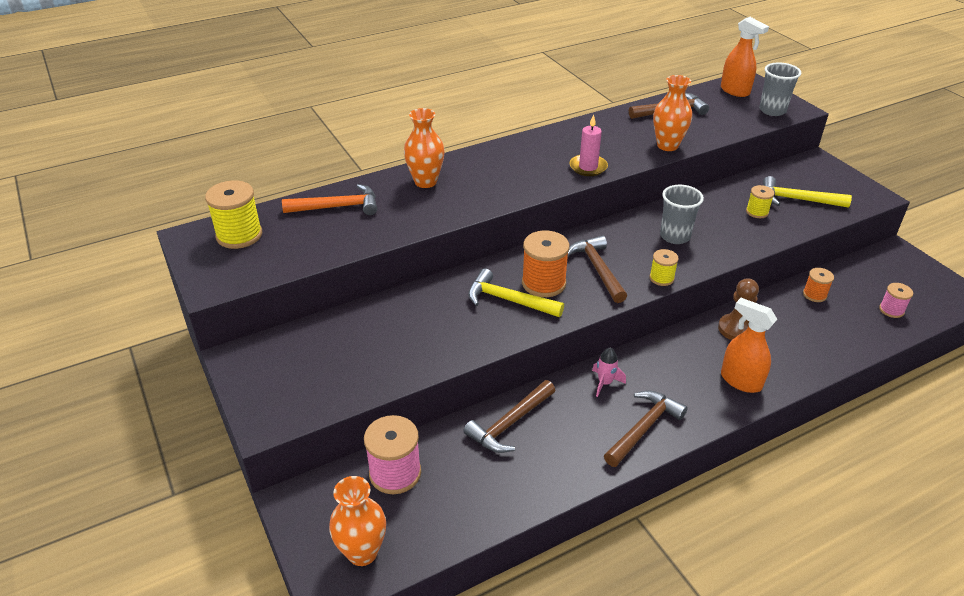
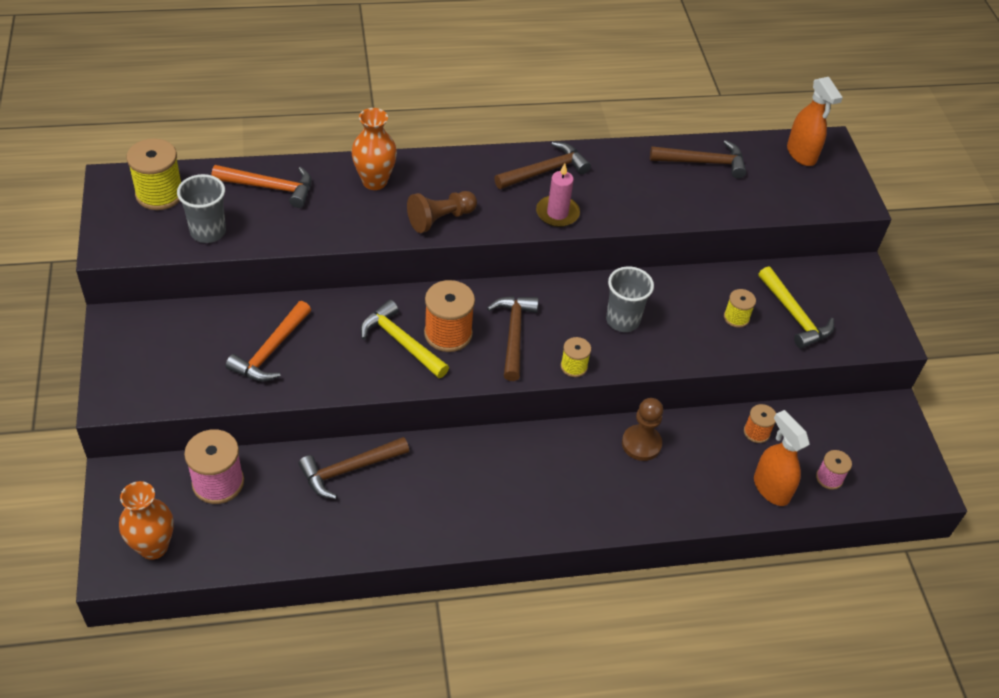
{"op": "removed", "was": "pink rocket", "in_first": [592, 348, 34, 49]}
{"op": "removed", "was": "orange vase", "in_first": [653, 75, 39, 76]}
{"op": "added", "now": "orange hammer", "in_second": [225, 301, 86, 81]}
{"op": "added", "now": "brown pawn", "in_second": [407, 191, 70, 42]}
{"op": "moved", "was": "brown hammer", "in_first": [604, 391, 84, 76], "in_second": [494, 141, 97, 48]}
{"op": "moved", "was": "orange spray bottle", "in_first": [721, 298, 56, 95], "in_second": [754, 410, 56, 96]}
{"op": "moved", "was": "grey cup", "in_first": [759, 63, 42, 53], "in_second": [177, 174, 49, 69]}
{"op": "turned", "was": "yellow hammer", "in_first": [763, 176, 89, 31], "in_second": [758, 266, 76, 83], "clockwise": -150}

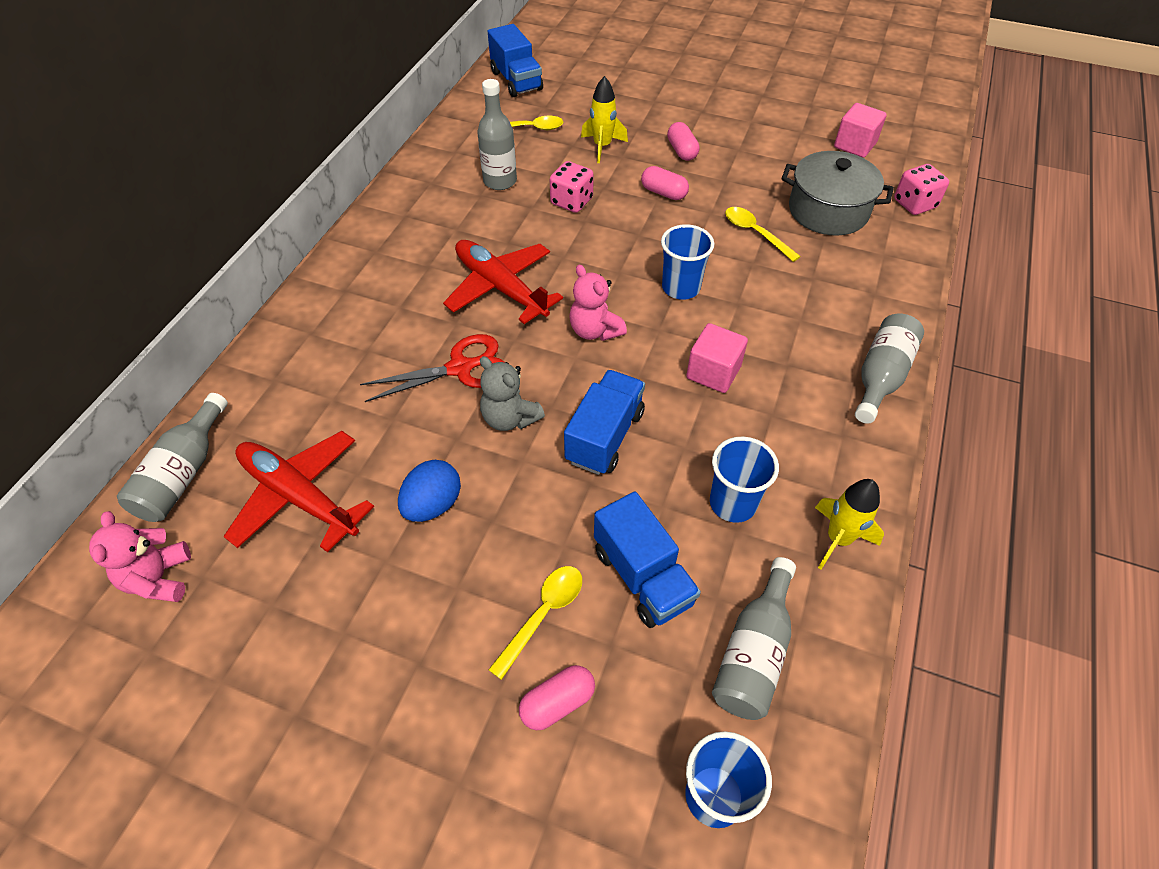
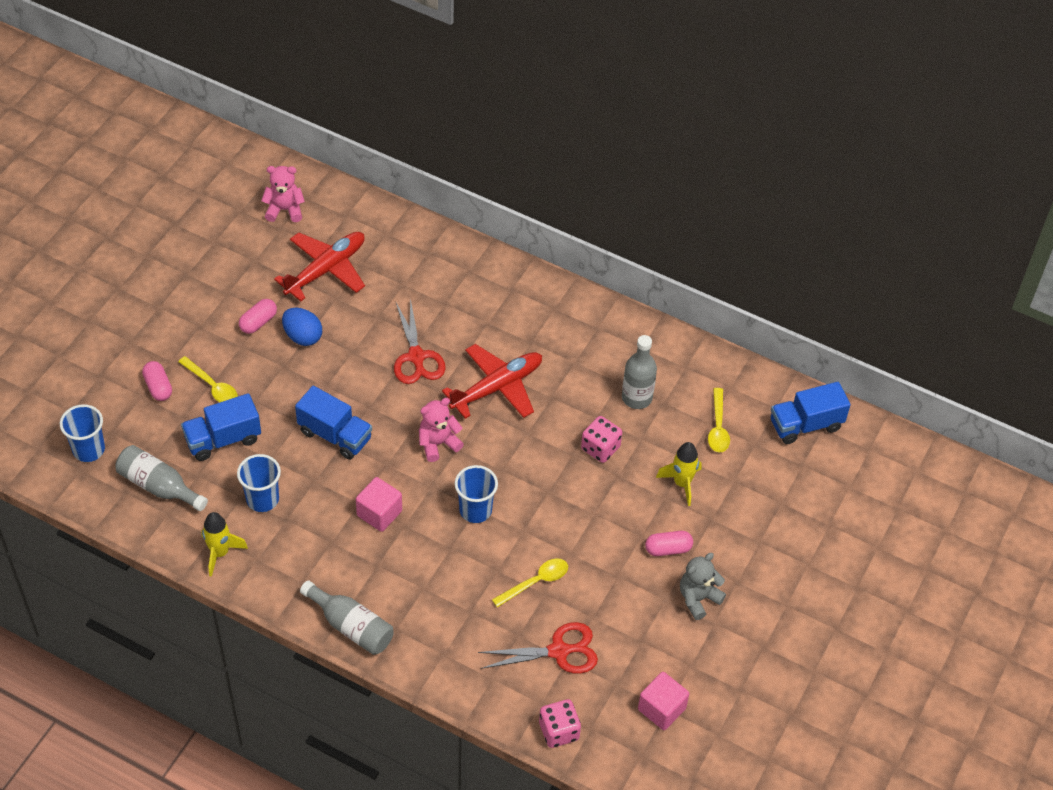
{"op": "removed", "was": "grey bottle", "in_first": [117, 393, 111, 129]}
{"op": "moved", "was": "grey teddy bear", "in_first": [480, 356, 65, 75], "in_second": [680, 553, 46, 67]}
{"op": "moved", "was": "pink capsule", "in_first": [641, 166, 48, 34], "in_second": [239, 299, 38, 35]}
{"op": "replaced", "was": "grey pot", "now": "red scissors", "in_first": [782, 151, 112, 85], "in_second": [478, 622, 120, 52]}

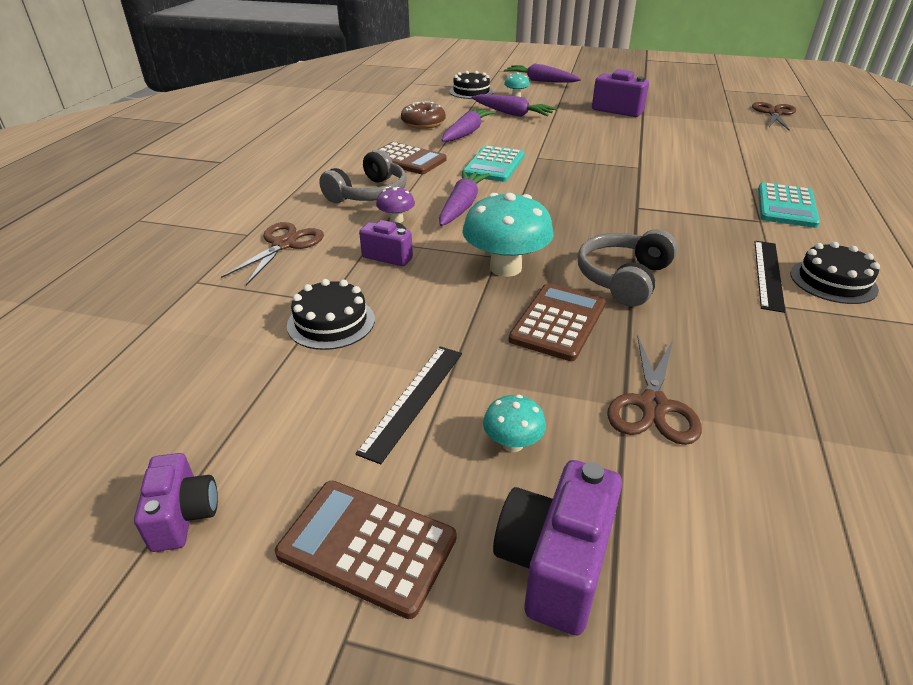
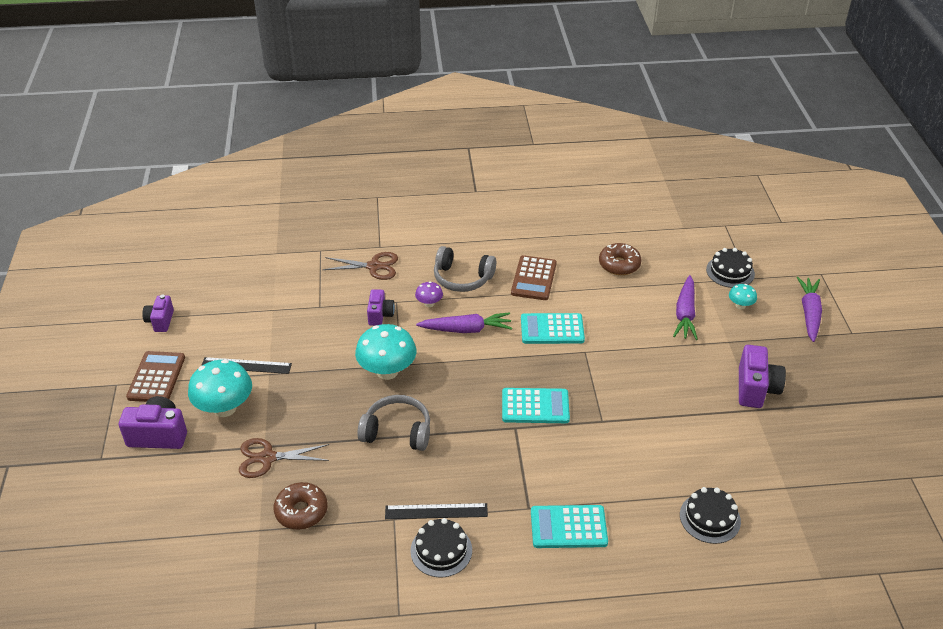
{"op": "removed", "was": "purple carrot", "in_first": [442, 108, 54, 34]}
{"op": "removed", "was": "brown calculator", "in_first": [509, 283, 97, 78]}
{"op": "removed", "was": "brown scissors", "in_first": [752, 102, 44, 28]}
{"op": "added", "now": "brown donut", "in_second": [273, 482, 55, 48]}
{"op": "added", "now": "turquoise calculator", "in_second": [502, 388, 68, 35]}
{"op": "moved", "was": "black cake", "in_first": [287, 279, 88, 71], "in_second": [680, 487, 61, 57]}
{"op": "turned", "was": "purple camera", "in_first": [134, 453, 84, 99], "in_second": [142, 295, 32, 37], "clockwise": 120}
{"op": "resized", "was": "turquoise mushroom", "in_first": [483, 395, 63, 57], "in_second": [188, 359, 64, 58], "ratio": 2.03}

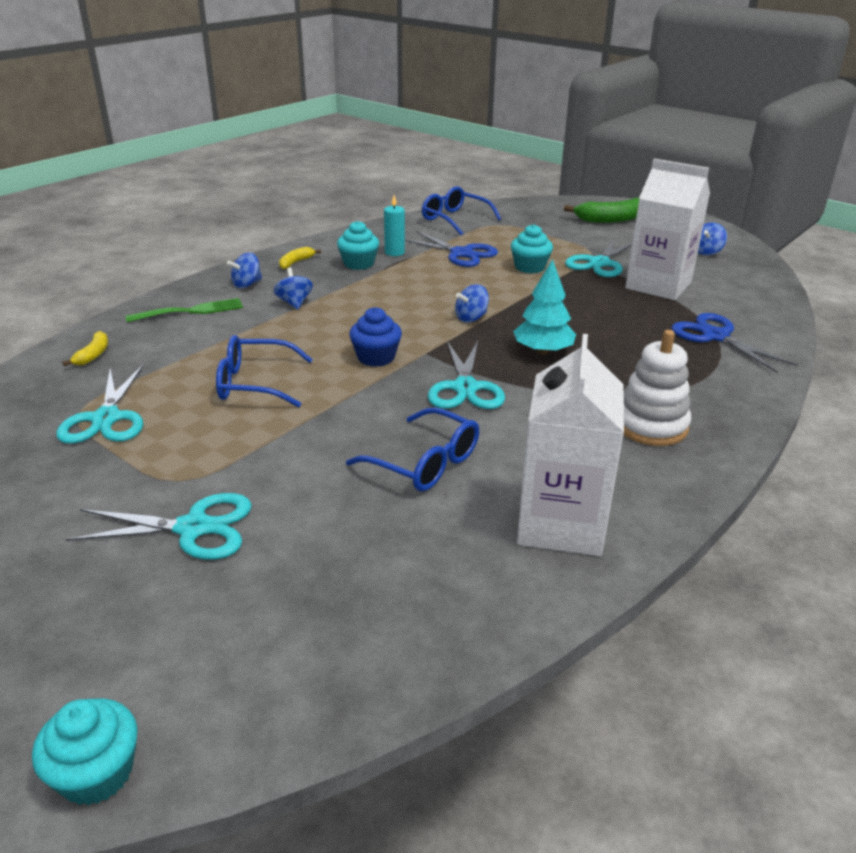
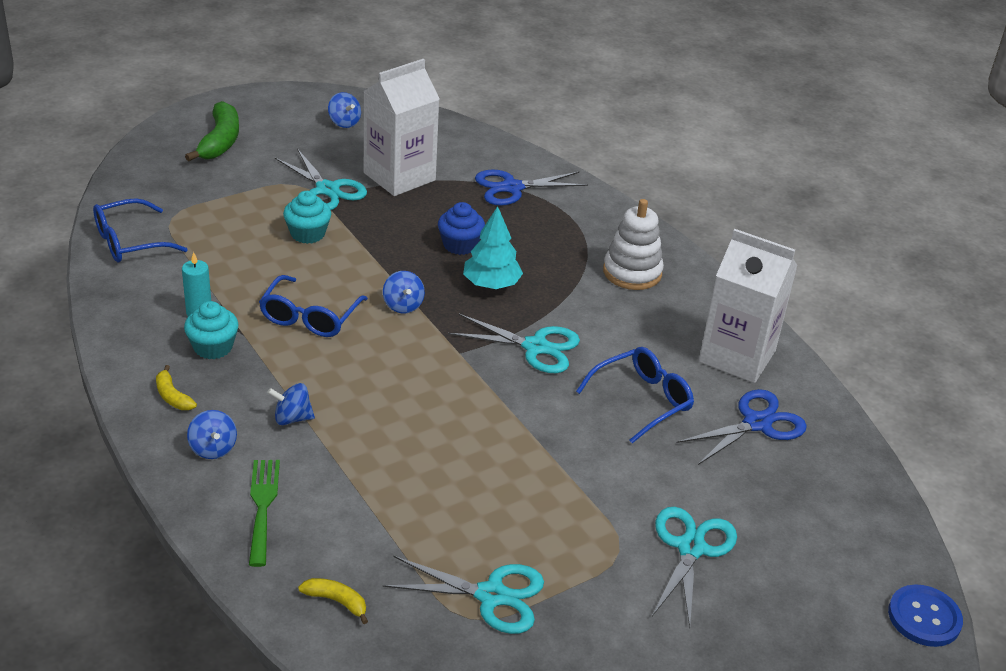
{"op": "moved", "was": "blue glasses", "in_first": [216, 335, 97, 73], "in_second": [259, 275, 109, 62]}
{"op": "moved", "was": "blue cupcake", "in_first": [349, 307, 53, 60], "in_second": [438, 202, 47, 53]}
{"op": "moved", "was": "blue scissors", "in_first": [405, 231, 93, 36], "in_second": [677, 389, 130, 76]}
{"op": "replaced", "was": "turquoise cupcake", "now": "blue button", "in_first": [32, 698, 106, 107], "in_second": [888, 584, 75, 63]}

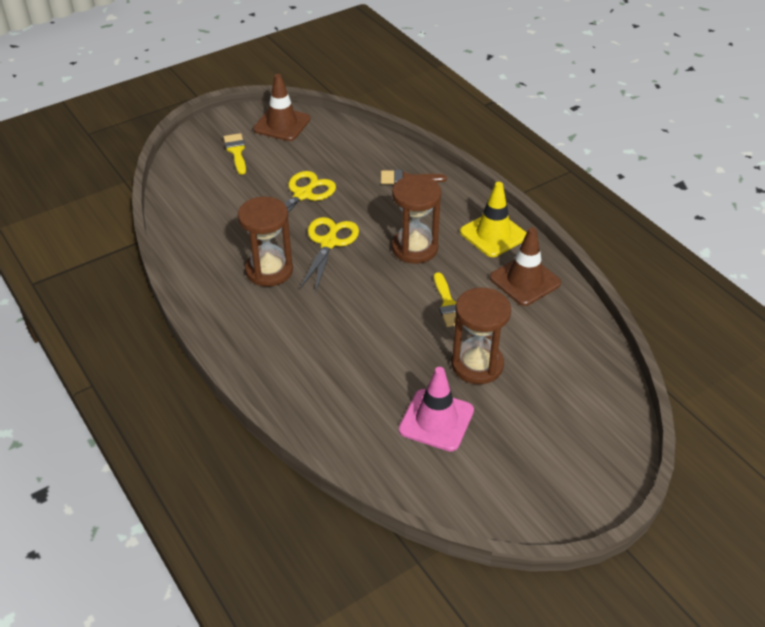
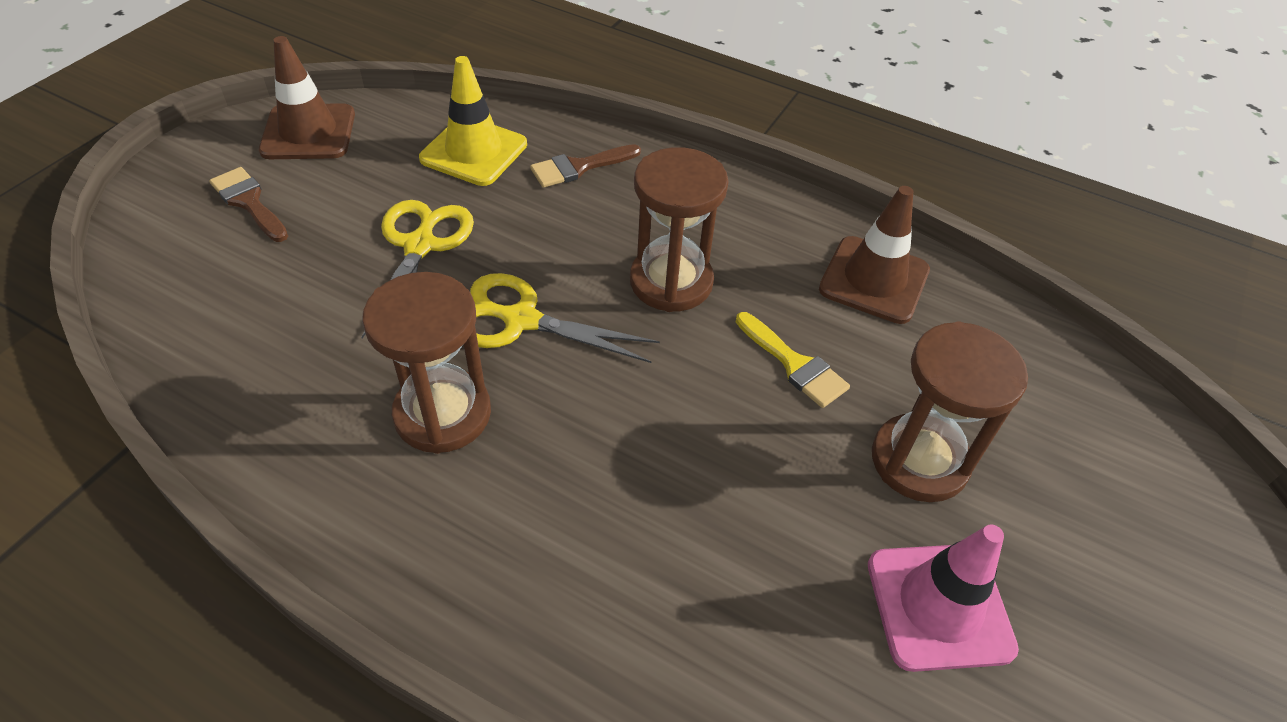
{"op": "moved", "was": "yellow traffic cone", "in_first": [460, 182, 67, 75], "in_second": [419, 56, 108, 130]}
{"op": "recoloured", "was": "yellow brush", "now": "brown brush", "in_first": [223, 133, 23, 42], "in_second": [209, 167, 79, 75]}
{"op": "turned", "was": "yellow scissors", "in_first": [300, 217, 59, 76], "in_second": [470, 273, 190, 90], "clockwise": -60}

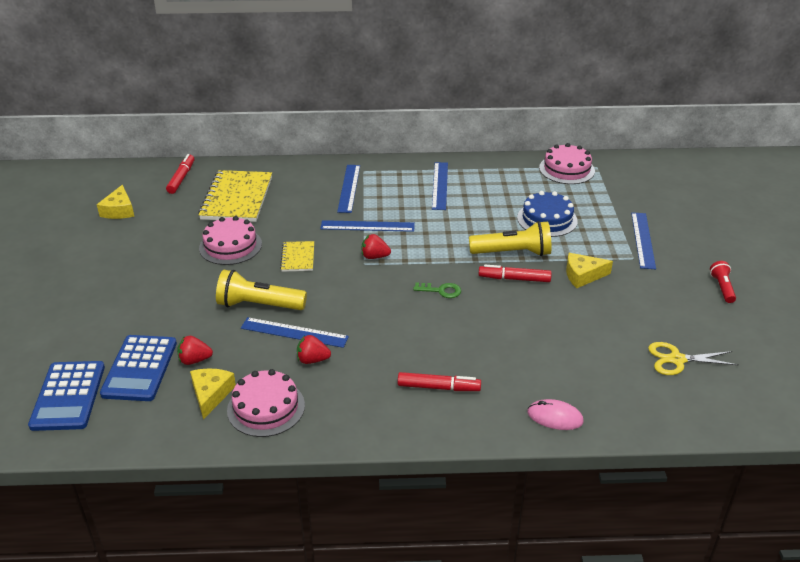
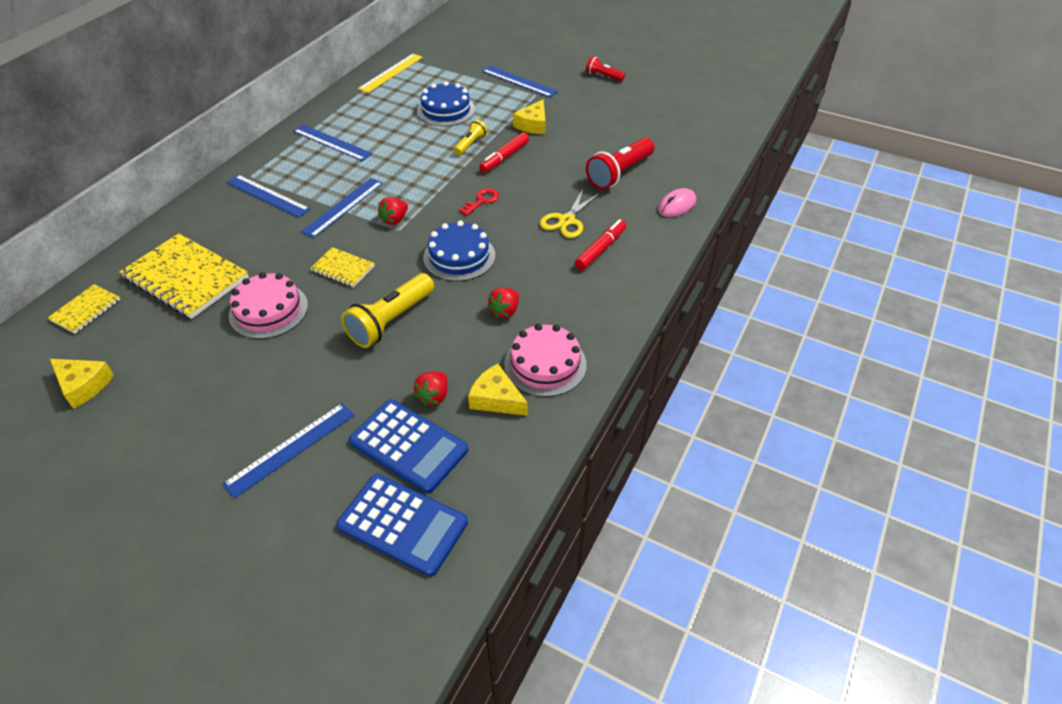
{"op": "added", "now": "blue cake", "in_second": [423, 220, 72, 61]}
{"op": "added", "now": "red flashlight", "in_second": [586, 138, 69, 51]}
{"op": "moved", "was": "blue ruler", "in_first": [241, 317, 108, 31], "in_second": [222, 403, 132, 95]}
{"op": "moved", "was": "yellow scissors", "in_first": [648, 342, 90, 33], "in_second": [540, 189, 60, 49]}
{"op": "replaced", "was": "red marker", "now": "yellow notebook", "in_first": [166, 154, 28, 40], "in_second": [48, 284, 72, 50]}
{"op": "replaced", "was": "pink cake", "now": "yellow ruler", "in_first": [539, 143, 56, 41], "in_second": [358, 54, 65, 39]}
{"op": "recoloured", "was": "green key", "now": "red key", "in_first": [413, 282, 48, 16], "in_second": [459, 188, 40, 27]}
{"op": "resized", "was": "yellow flashlight", "in_first": [469, 221, 83, 35], "in_second": [454, 120, 34, 35], "ratio": 0.55}

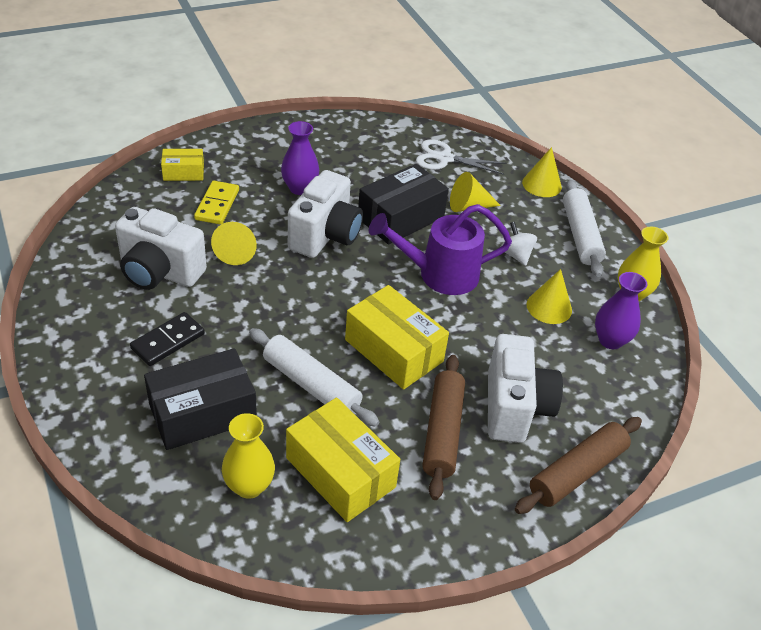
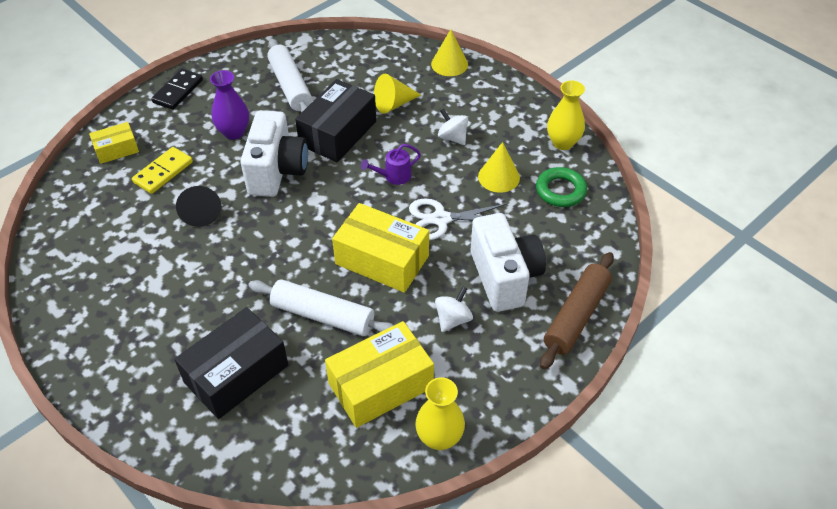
{"op": "removed", "was": "white camera", "in_first": [115, 207, 92, 83]}
{"op": "moved", "was": "black domino", "in_first": [130, 312, 75, 54], "in_second": [151, 69, 52, 41]}
{"op": "moved", "was": "yellow vase", "in_first": [222, 413, 53, 86], "in_second": [415, 377, 50, 73]}
{"op": "moved", "was": "white scissors", "in_first": [416, 139, 91, 36], "in_second": [409, 198, 102, 42]}
{"op": "moved", "was": "white rolling pin", "in_first": [563, 180, 43, 97], "in_second": [267, 38, 45, 75]}
{"op": "replaced", "was": "brown rolling pin", "now": "white spinning top", "in_first": [422, 355, 43, 145], "in_second": [435, 287, 38, 45]}
{"op": "replaced", "was": "purple vase", "now": "green ring", "in_first": [595, 272, 52, 77], "in_second": [536, 167, 51, 40]}
{"op": "recoloured", "was": "yellow cone", "now": "black cone", "in_first": [211, 222, 46, 43], "in_second": [176, 186, 45, 41]}
{"op": "turned", "was": "yellow domino", "in_first": [194, 181, 45, 44], "in_second": [132, 147, 61, 47], "clockwise": 45}
{"op": "turned", "was": "yellow box", "in_first": [286, 397, 114, 125], "in_second": [325, 321, 109, 107], "clockwise": -60}
{"op": "resized", "was": "purple watering can", "in_first": [369, 204, 143, 91], "in_second": [361, 144, 60, 41], "ratio": 0.48}

